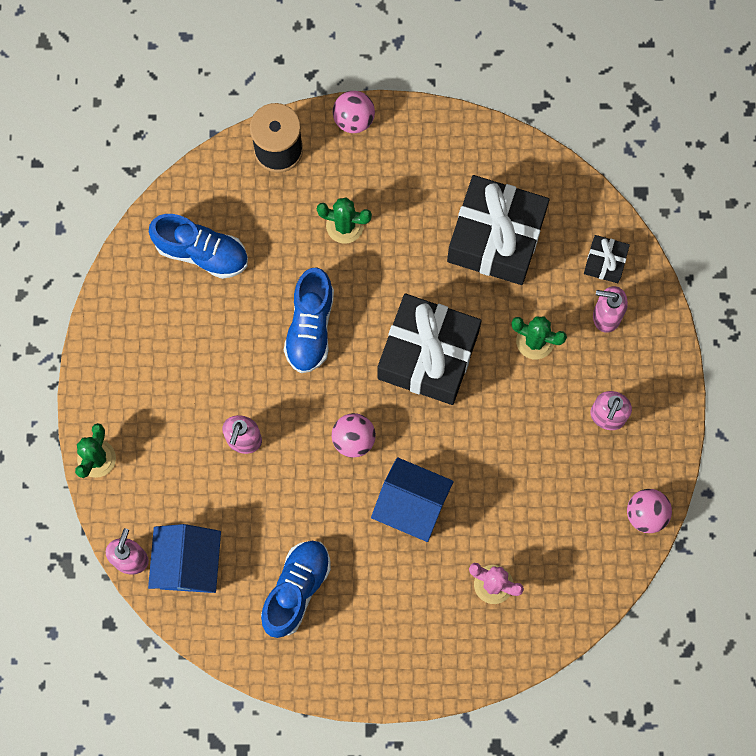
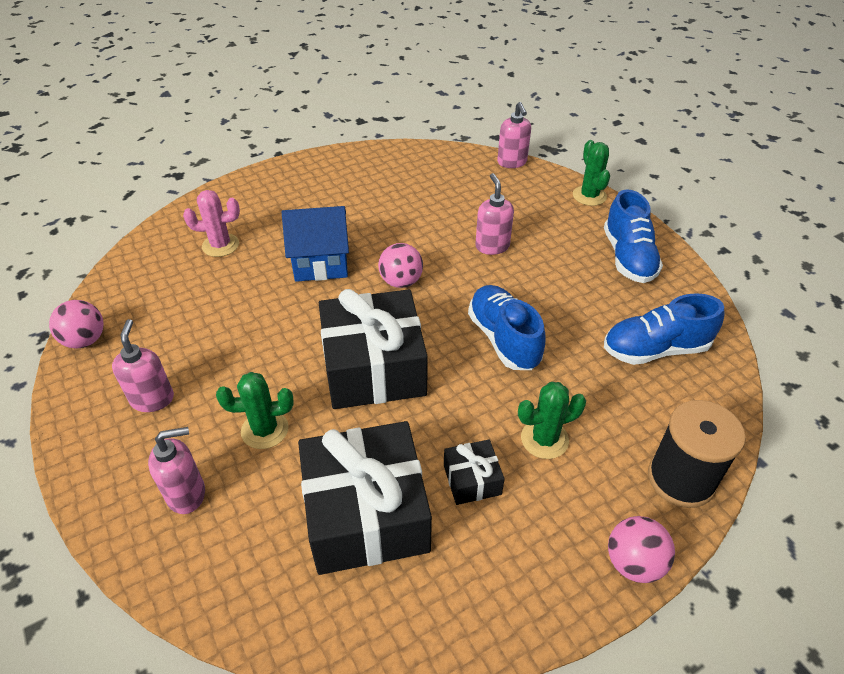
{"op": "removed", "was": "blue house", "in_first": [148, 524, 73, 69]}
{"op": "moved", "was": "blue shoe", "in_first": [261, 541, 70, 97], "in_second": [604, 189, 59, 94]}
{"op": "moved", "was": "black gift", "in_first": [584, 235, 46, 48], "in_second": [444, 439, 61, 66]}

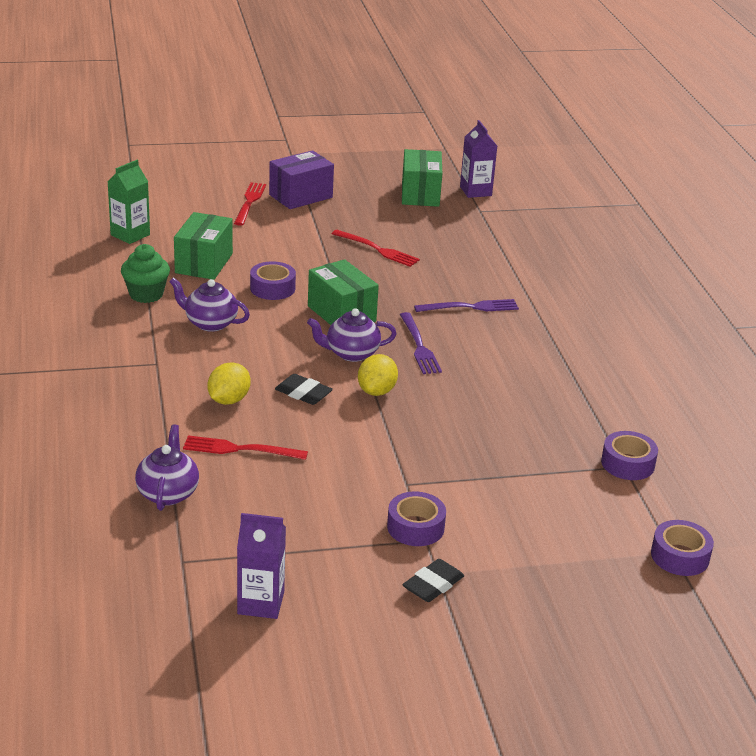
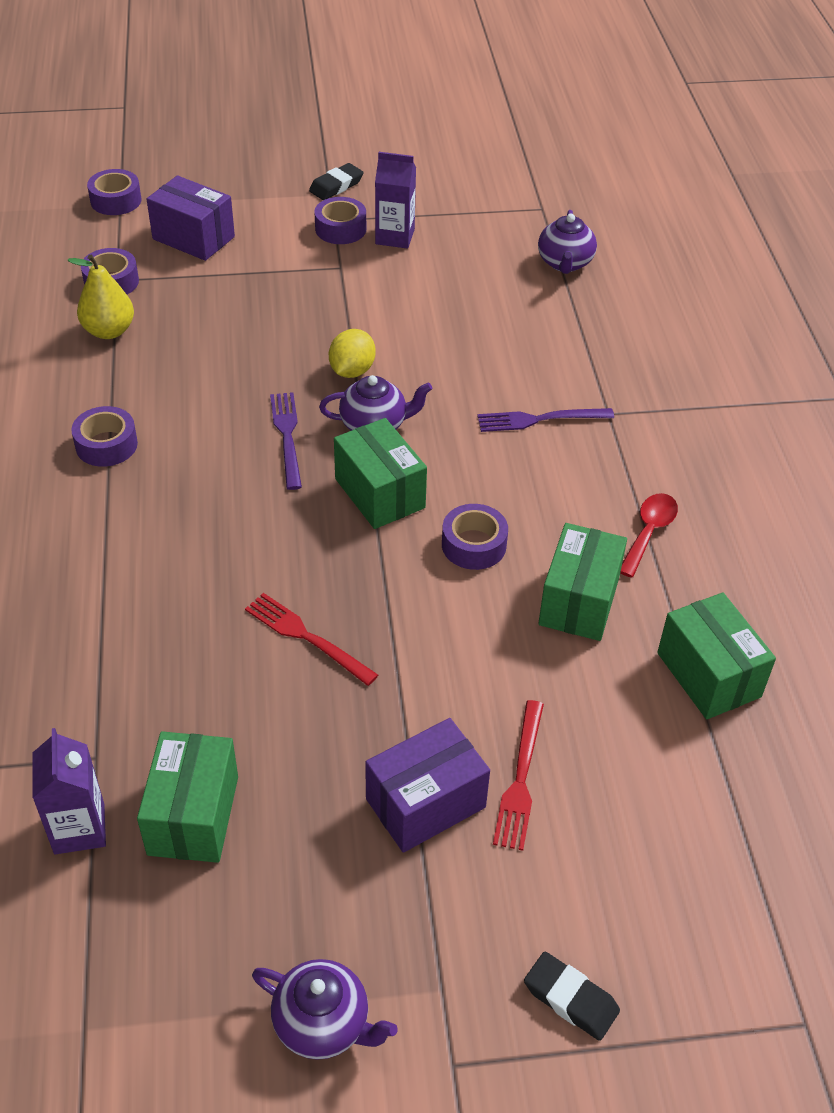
{"op": "removed", "was": "red fork", "in_first": [183, 436, 125, 24]}
{"op": "removed", "was": "yellow lemon", "in_first": [207, 362, 44, 43]}
{"op": "added", "now": "yellow pear", "in_second": [67, 255, 67, 84]}
{"op": "added", "now": "purple tape", "in_second": [71, 406, 67, 61]}
{"op": "added", "now": "purple box", "in_second": [147, 176, 88, 85]}
{"op": "moved", "was": "purple teapot", "in_first": [169, 277, 81, 55], "in_second": [252, 959, 146, 101]}
{"op": "moved", "was": "purple carton", "in_first": [237, 513, 49, 106], "in_second": [375, 152, 41, 97]}
{"op": "moved", "was": "black eraser", "in_first": [275, 374, 58, 31], "in_second": [524, 952, 96, 89]}
{"op": "moved", "was": "purple fork", "in_first": [414, 299, 105, 13], "in_second": [477, 408, 137, 24]}
{"op": "replaced", "was": "green carton", "now": "green box", "in_first": [107, 160, 43, 84], "in_second": [657, 593, 119, 126]}
{"op": "replaced", "was": "green cupcake", "now": "red spoon", "in_first": [121, 244, 49, 59], "in_second": [620, 493, 58, 85]}

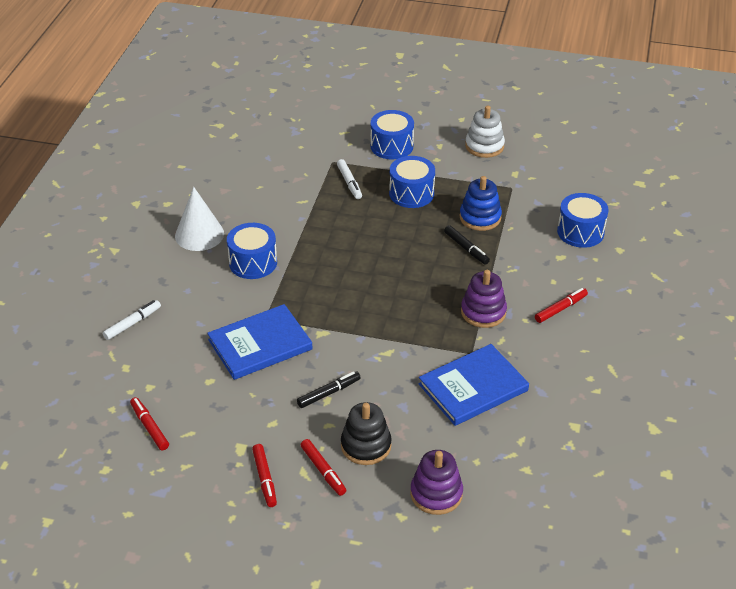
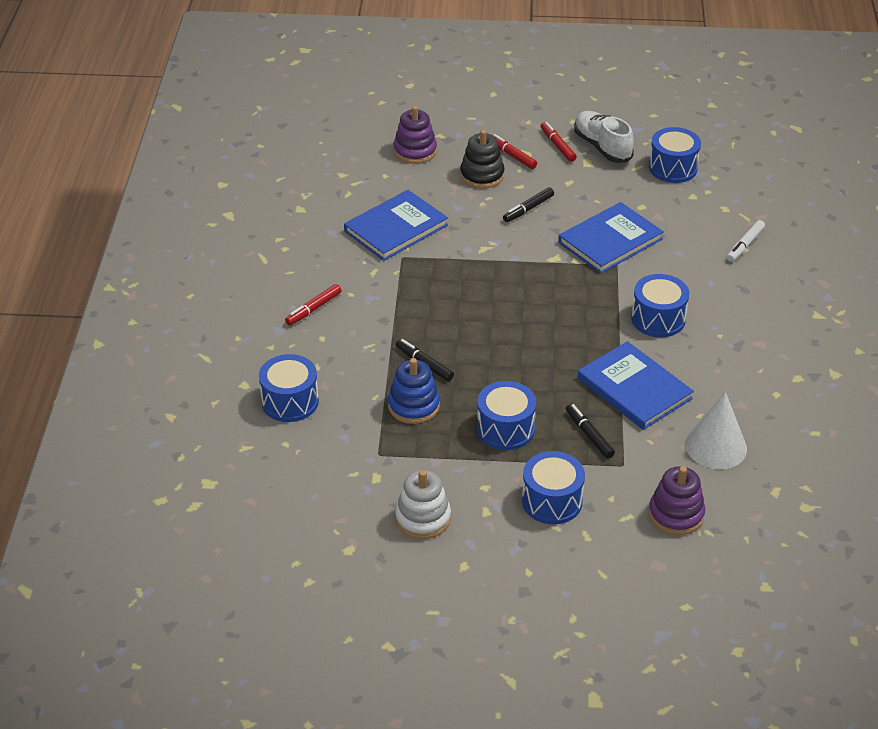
{"op": "added", "now": "white shoe", "in_second": [574, 111, 60, 52]}
{"op": "added", "now": "blue book", "in_second": [578, 341, 116, 89]}
{"op": "moved", "was": "white cone", "in_first": [175, 187, 49, 64], "in_second": [685, 392, 62, 77]}
{"op": "moved", "was": "purple stacking toy", "in_first": [461, 270, 46, 58], "in_second": [649, 466, 56, 69]}
{"op": "replaced", "was": "red marker", "now": "blue drum", "in_first": [130, 397, 39, 53], "in_second": [649, 127, 52, 56]}
{"op": "recoloured", "was": "white marker", "now": "black marker", "in_first": [337, 159, 25, 40], "in_second": [566, 403, 49, 56]}

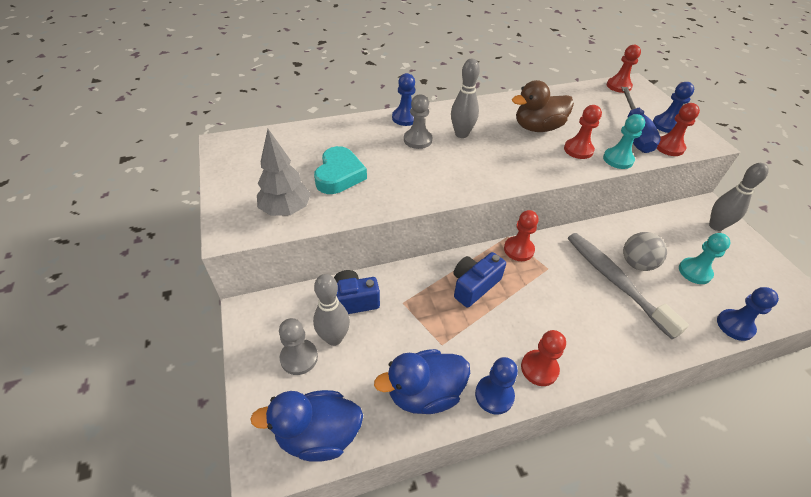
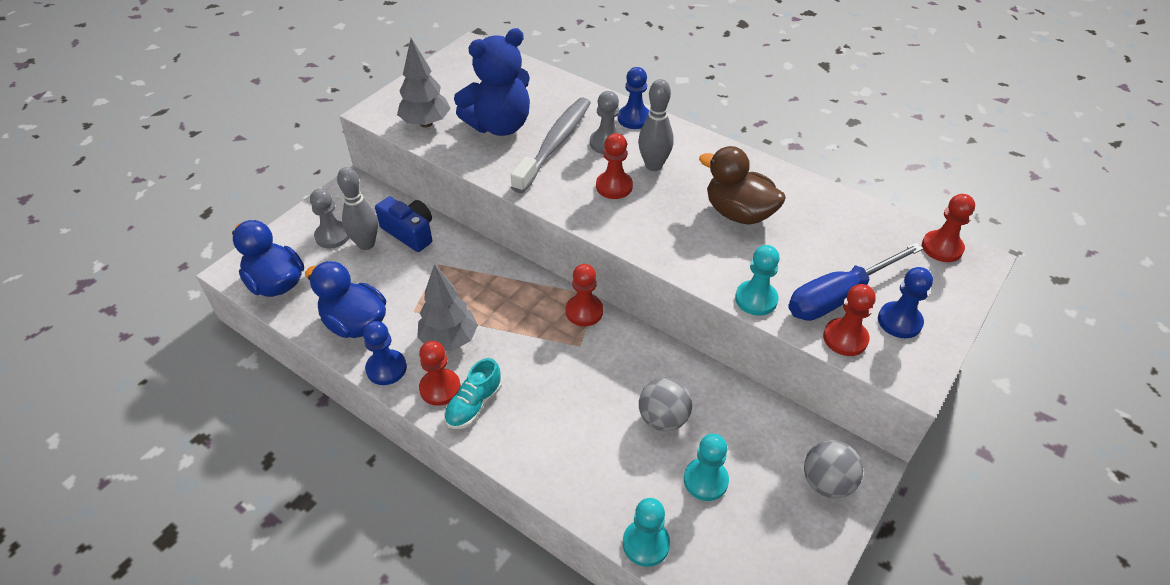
{"op": "removed", "was": "blue camera", "in_first": [454, 252, 52, 56]}
{"op": "added", "now": "grey tree", "in_second": [417, 264, 61, 87]}
{"op": "added", "now": "turquoise shoe", "in_second": [444, 358, 58, 71]}
{"op": "moved", "was": "red pawn", "in_first": [564, 105, 38, 54], "in_second": [596, 133, 37, 66]}
{"op": "moved", "was": "grey toothbrush", "in_first": [568, 233, 121, 106], "in_second": [511, 98, 80, 95]}
{"op": "replaced", "was": "turquoise heart", "now": "blue teddy bear", "in_first": [314, 146, 53, 48], "in_second": [454, 28, 76, 108]}
{"op": "replaced", "was": "grey bowling pin", "now": "grey ball", "in_first": [709, 163, 60, 68], "in_second": [804, 440, 59, 58]}
{"op": "recoloured", "was": "blue pawn", "now": "turquoise pawn", "in_first": [717, 287, 62, 54], "in_second": [623, 498, 47, 69]}

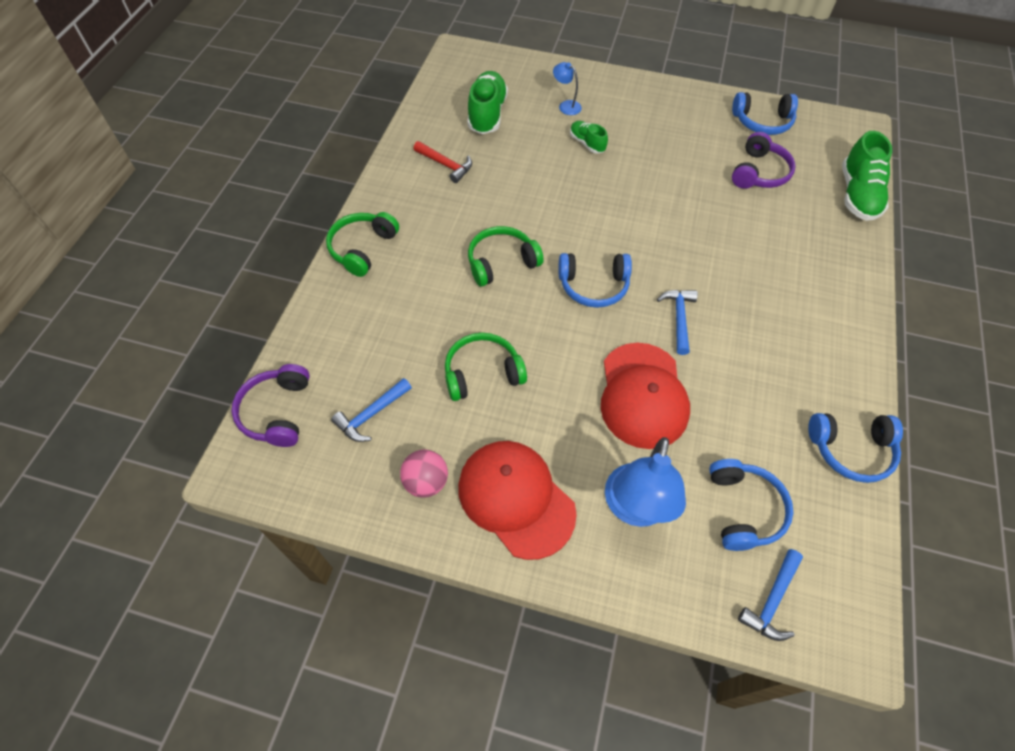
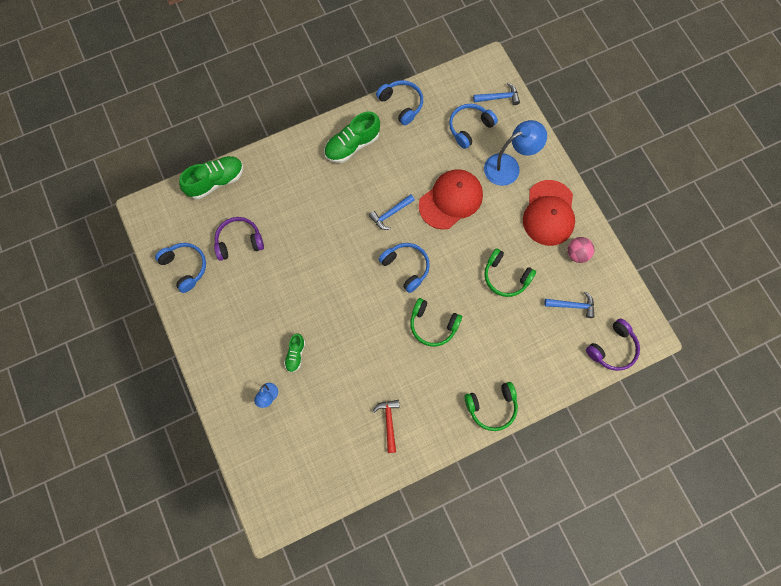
{"op": "moved", "was": "green shoe", "in_first": [468, 71, 40, 63], "in_second": [324, 112, 56, 51]}

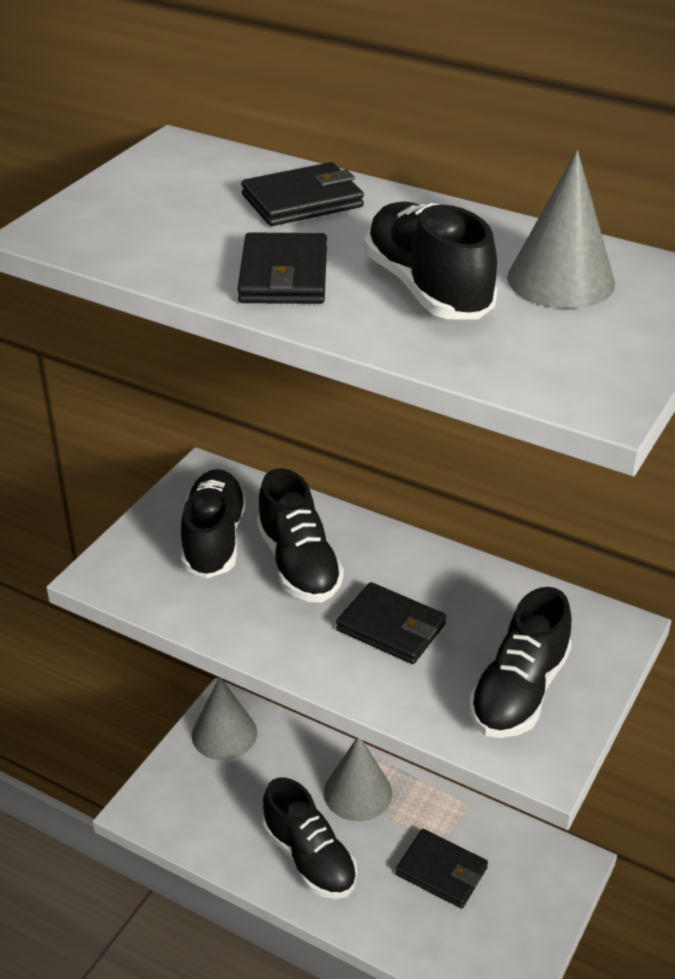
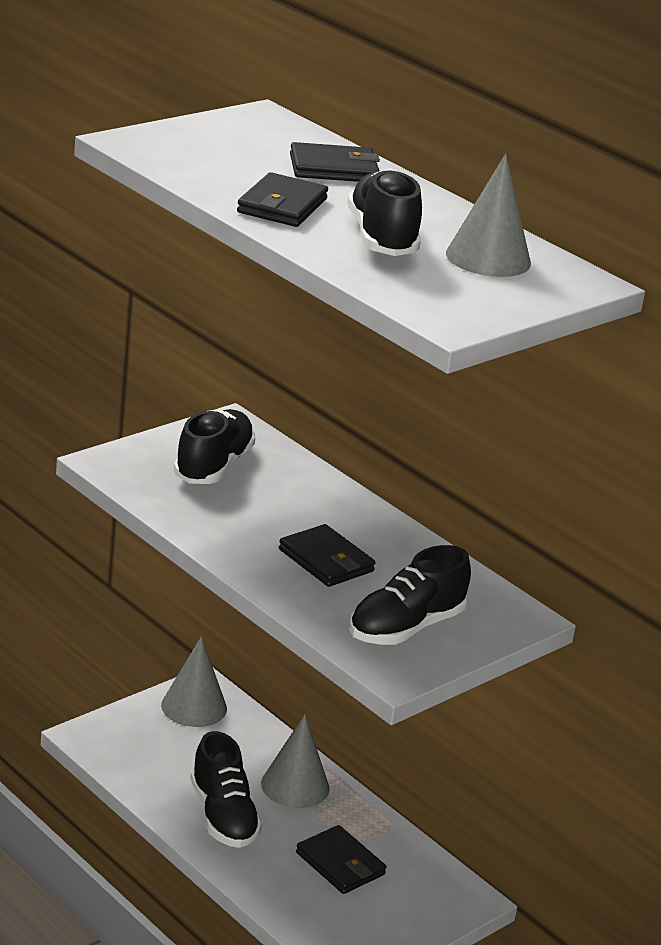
{"op": "removed", "was": "black shoe", "in_first": [257, 468, 87, 135]}

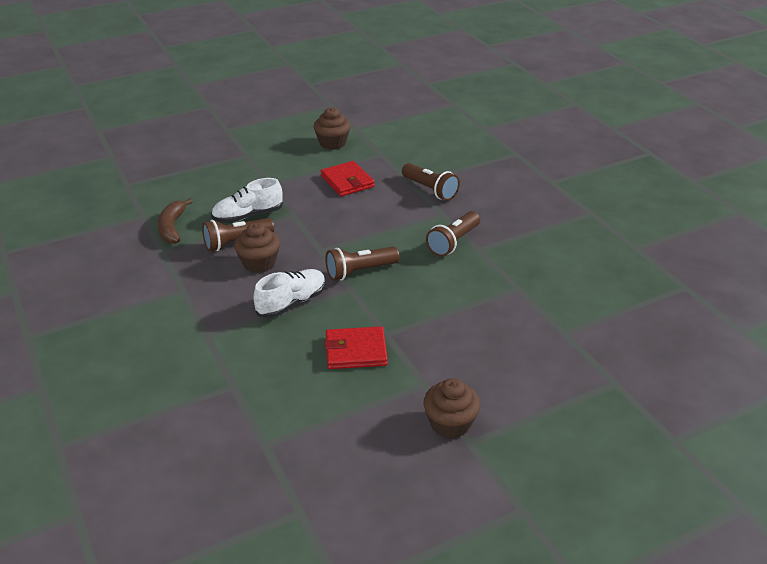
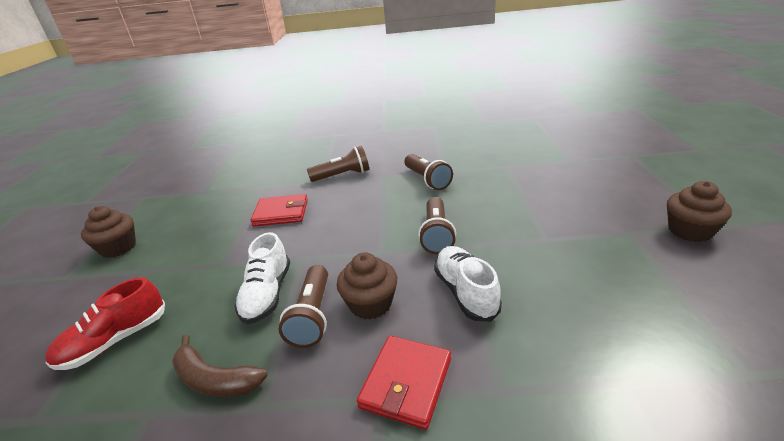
{"op": "added", "now": "red shoe", "in_second": [45, 277, 120, 93]}
{"op": "moved", "was": "brown cupcake", "in_first": [314, 107, 37, 43], "in_second": [81, 206, 55, 52]}
{"op": "moved", "was": "red wallet", "in_first": [324, 326, 63, 43], "in_second": [357, 336, 94, 94]}

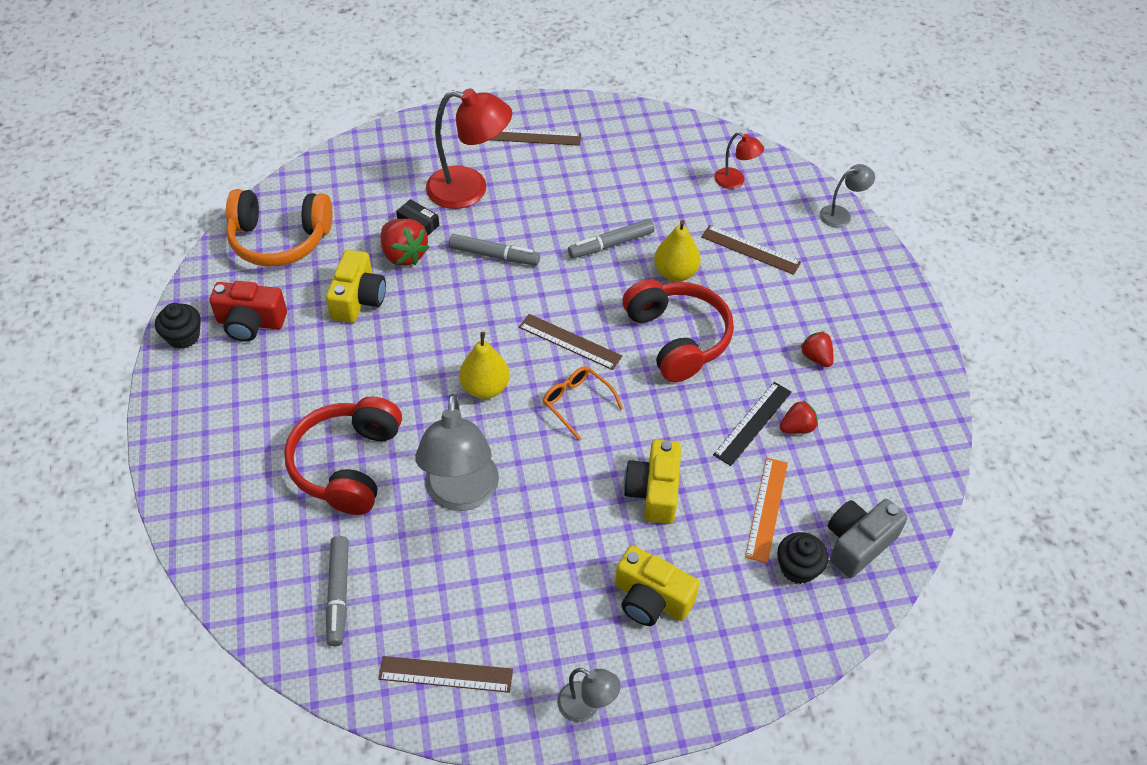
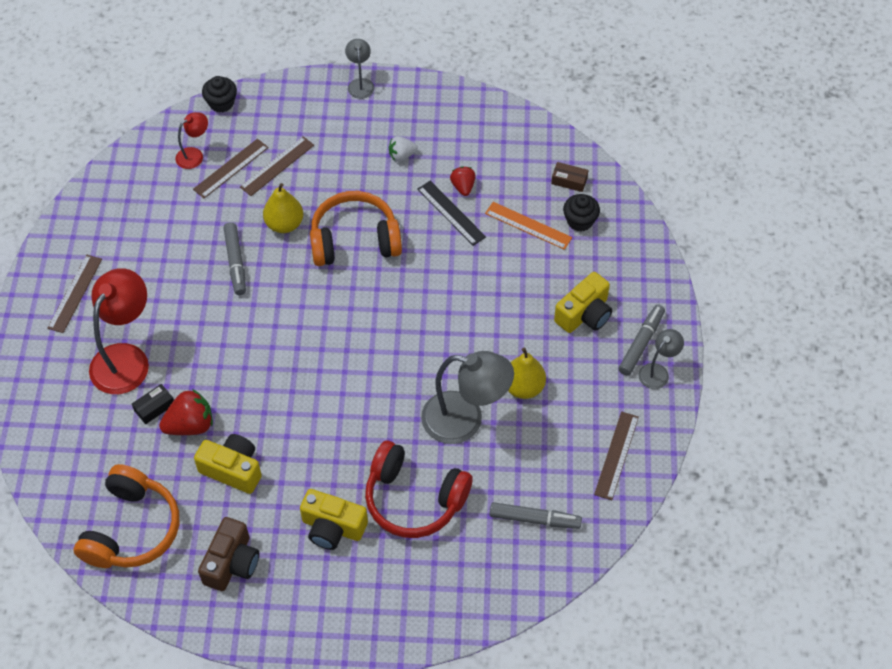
{"op": "removed", "was": "orange glasses", "in_first": [543, 366, 80, 75]}
{"op": "moved", "was": "black cupcake", "in_first": [155, 303, 46, 46], "in_second": [202, 76, 35, 36]}
{"op": "moved", "was": "grey marker", "in_first": [449, 234, 91, 31], "in_second": [618, 304, 47, 72]}
{"op": "moved", "was": "yellow pear", "in_first": [459, 332, 51, 67], "in_second": [508, 348, 38, 51]}
{"op": "moved", "was": "brown ruler", "in_first": [519, 314, 103, 56], "in_second": [193, 139, 76, 59]}
{"op": "moved", "was": "yellow camera", "in_first": [624, 439, 57, 85], "in_second": [300, 489, 68, 61]}
{"op": "moved", "was": "grey lamp", "in_first": [820, 164, 55, 63], "in_second": [345, 39, 29, 60]}
{"op": "replaced", "was": "grey camera", "now": "brown box", "in_first": [828, 499, 80, 79], "in_second": [551, 162, 37, 30]}
{"op": "recoloured", "was": "red camera", "now": "brown camera", "in_first": [209, 281, 78, 61], "in_second": [198, 517, 61, 74]}
{"op": "recoloured", "was": "red headphones", "now": "orange headphones", "in_first": [622, 279, 112, 103], "in_second": [310, 191, 92, 75]}
{"op": "recoloured", "was": "red strawberry", "now": "white strawberry", "in_first": [800, 332, 34, 35], "in_second": [389, 136, 29, 26]}

